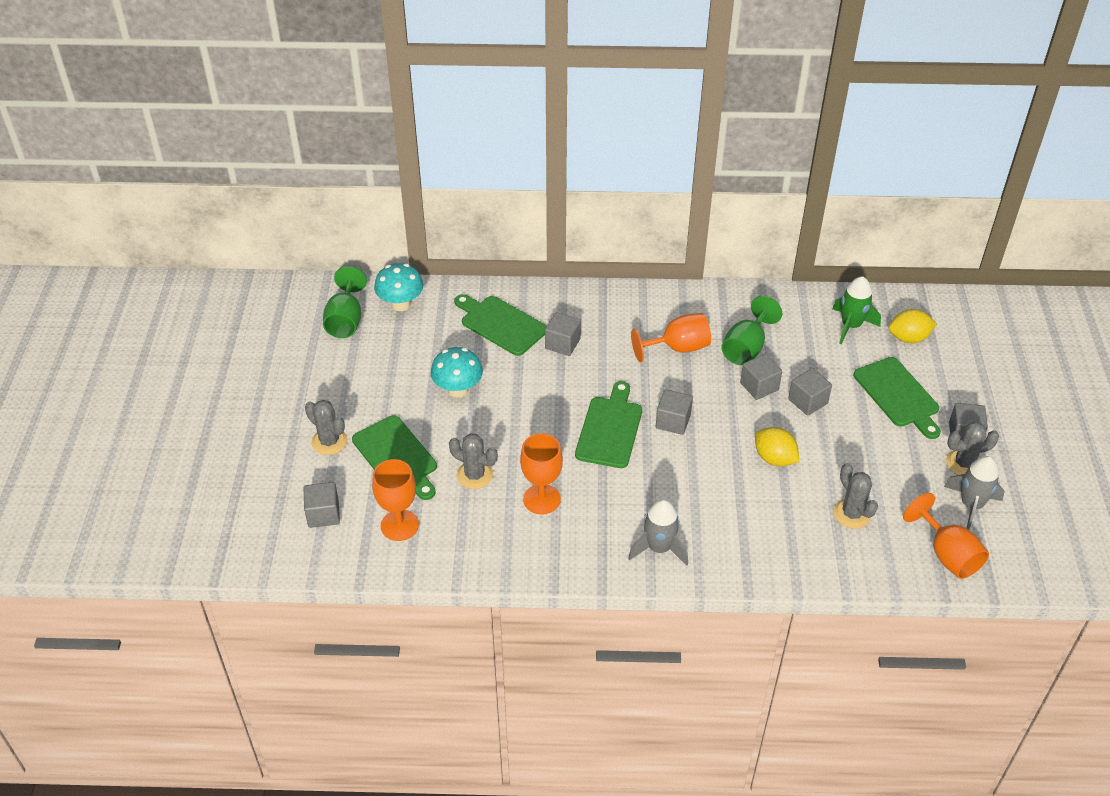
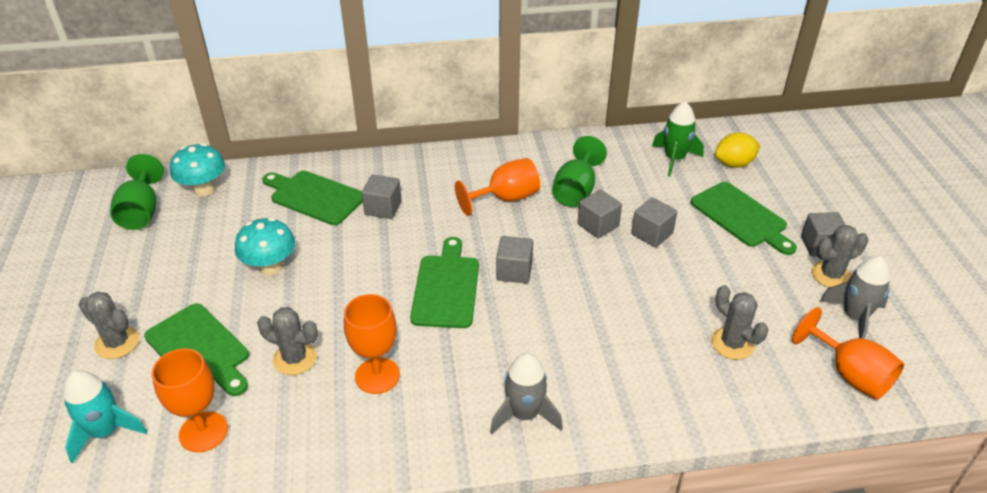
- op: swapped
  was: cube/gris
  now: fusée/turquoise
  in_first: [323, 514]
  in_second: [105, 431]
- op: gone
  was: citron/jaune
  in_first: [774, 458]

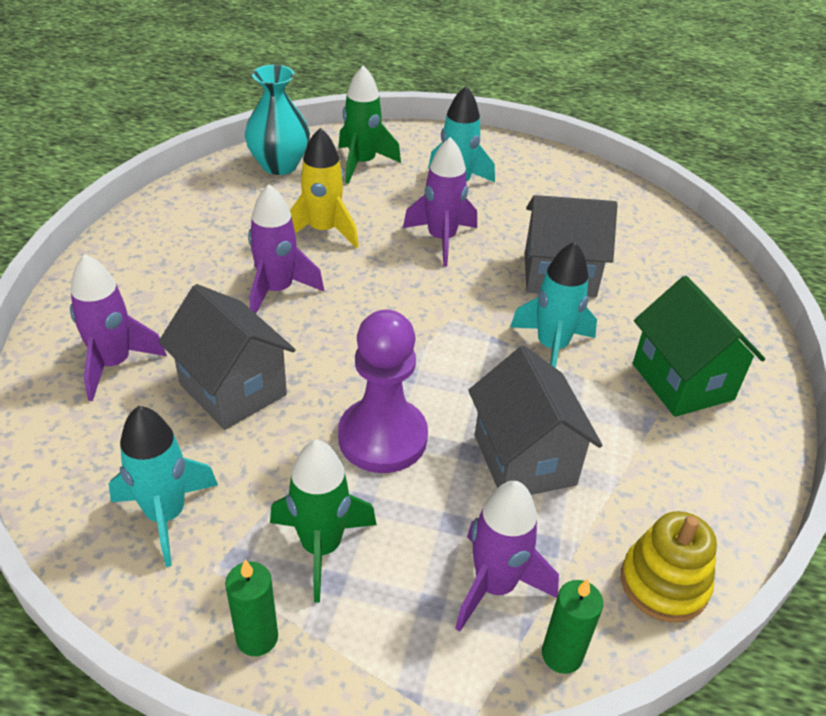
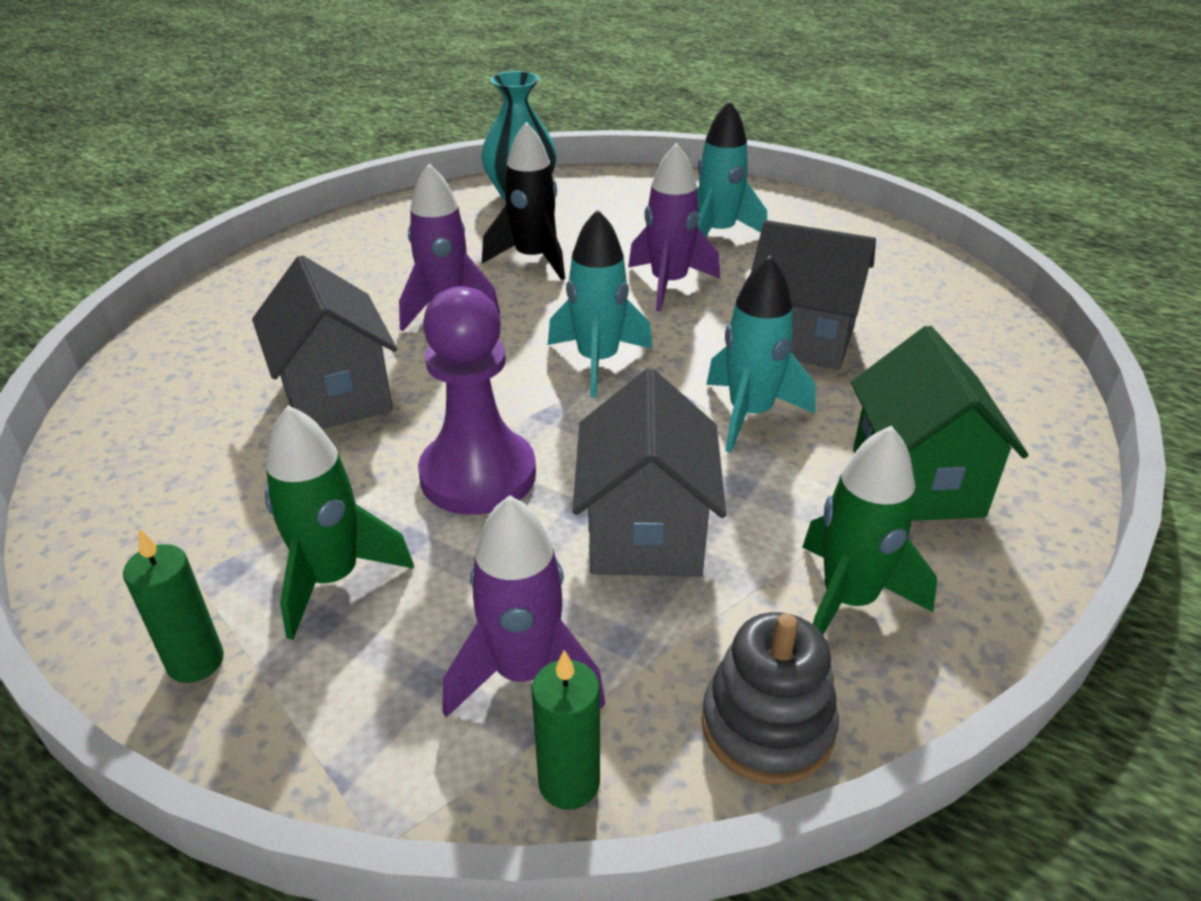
- op: gone
  was: fusée/violet
  in_first: [114, 364]
- op: shifted
  was: fusée/turquoise
  in_first: [166, 515]
  in_second: [597, 362]
- op: repainted
  was: fusée/jaune
  now: fusée/noir
  in_first: [323, 231]
  in_second: [533, 259]
- op: shifted
  was: fusée/vert
  in_first: [362, 164]
  in_second: [848, 600]
- op: repainted
  was: jouet à empiler/jaune
  now: jouet à empiler/gris
  in_first: [664, 583]
  in_second: [767, 726]

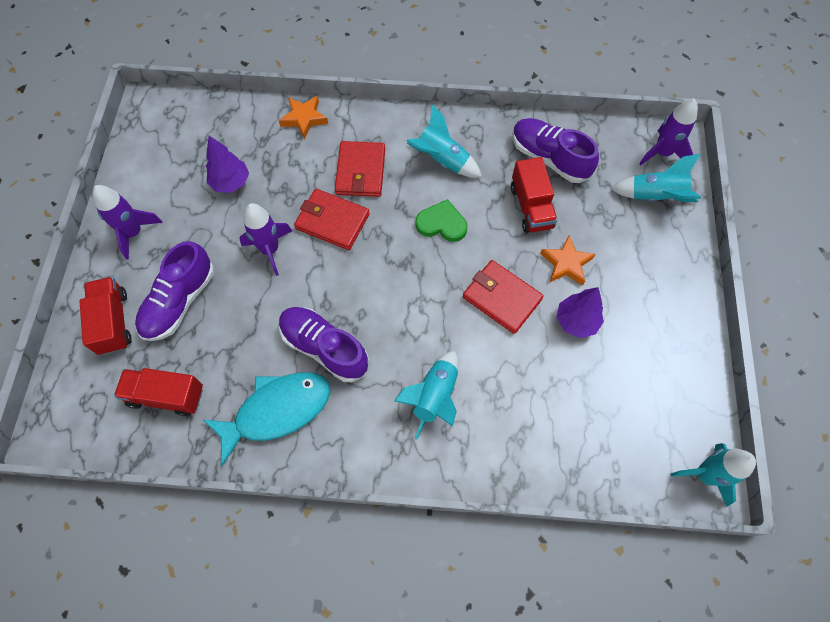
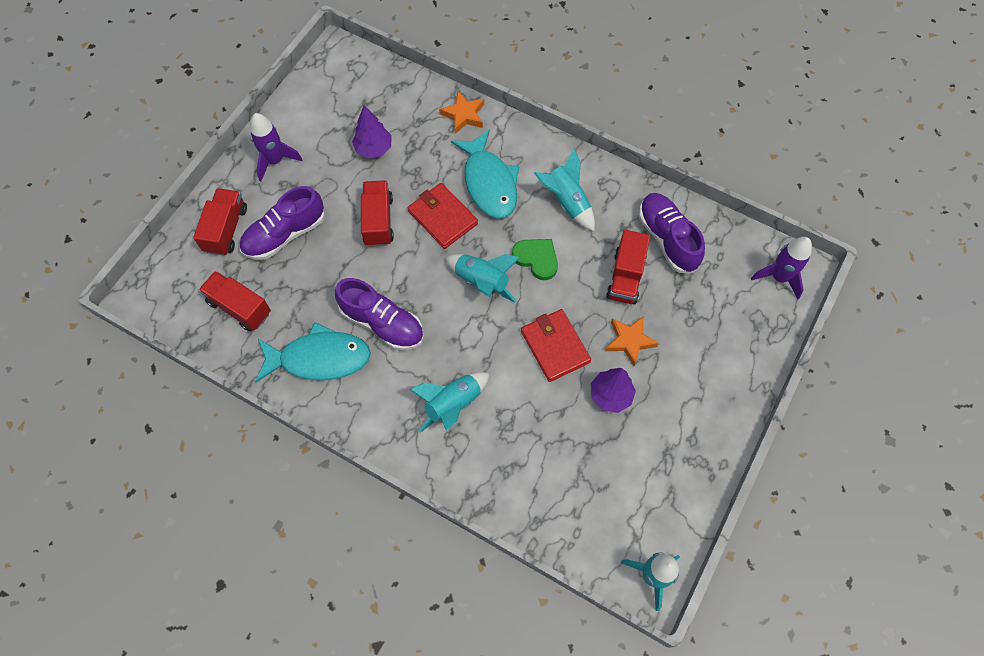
- op: swapped
  was: fusée/violet
  now: camion/rouge
  in_first: [270, 250]
  in_second: [378, 221]
- op: rotated
  was: chaussure/violet
  in_first: [324, 348]
  in_second: [382, 323]
  clockwise: 150
- op: swapped
  was: portefeuille/rouge
  now: poisson/turquoise
  in_first: [360, 171]
  in_second: [489, 183]
- op: shifted
  was: fusée/turquoise
  in_first: [654, 196]
  in_second: [481, 282]

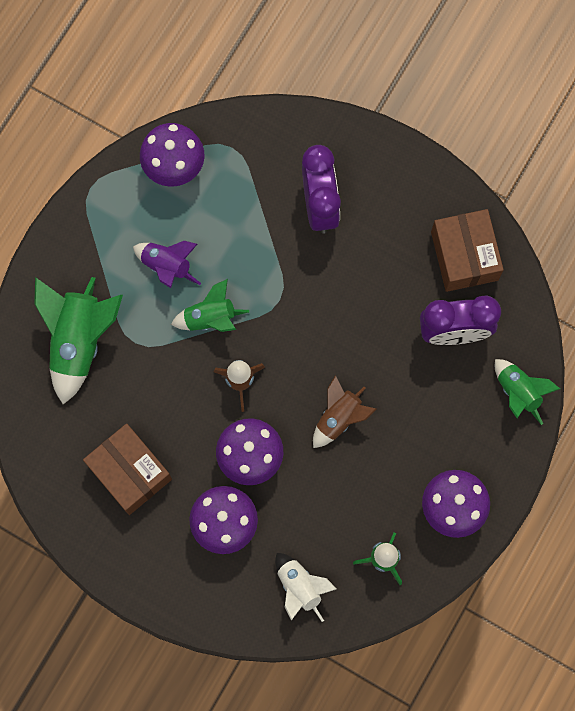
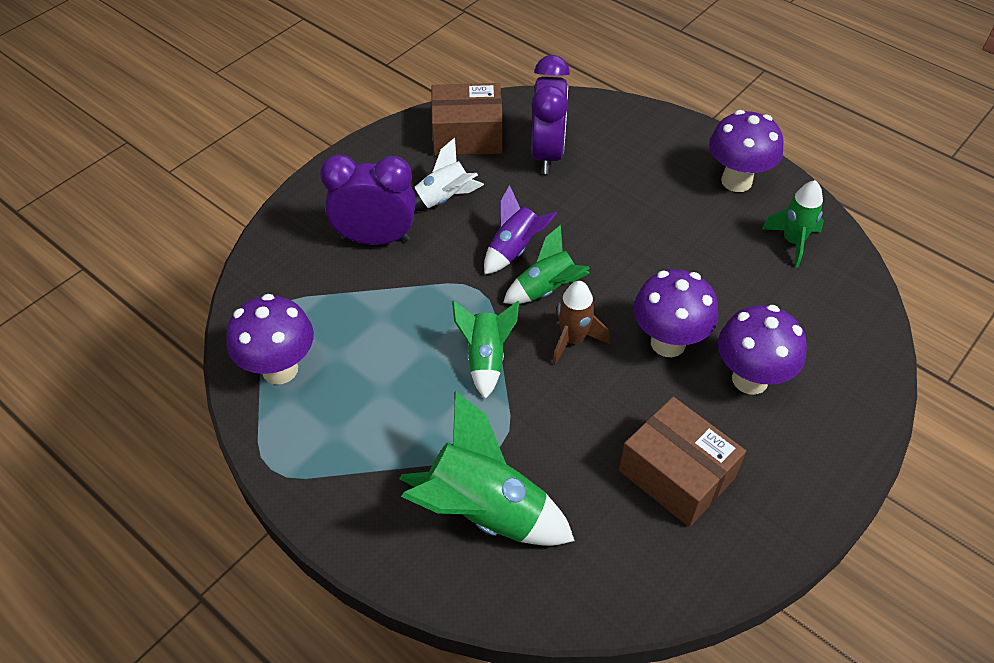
- op: rotated
  was: boîte/marron
  in_first: [130, 472]
  in_second: [676, 474]
  clockwise: 75
- op: shifted
  was: fusée/violet
  in_first: [167, 266]
  in_second: [514, 249]
- op: shifted
  was: fusée/blanc
  in_first: [300, 587]
  in_second: [444, 199]
- op: gone
  was: fusée/marron
  in_first: [339, 417]
- op: shifted
  was: fusée/vert
  in_first: [518, 392]
  in_second: [547, 289]

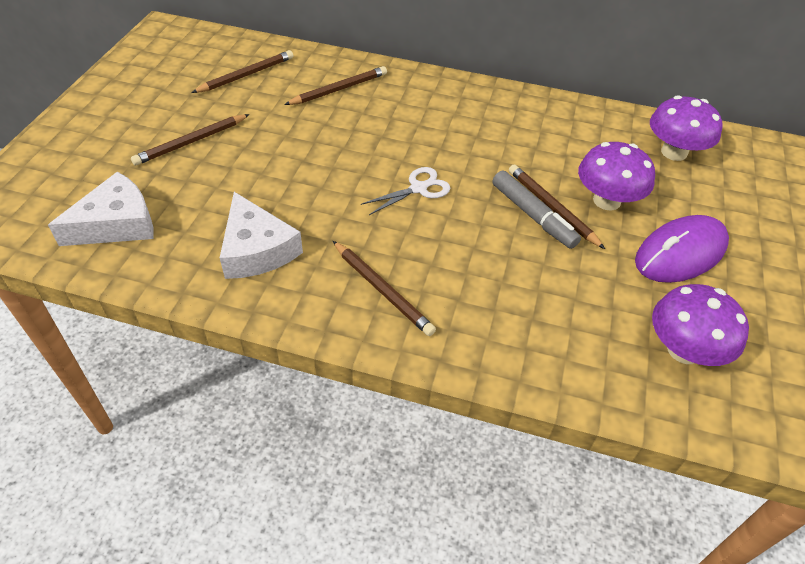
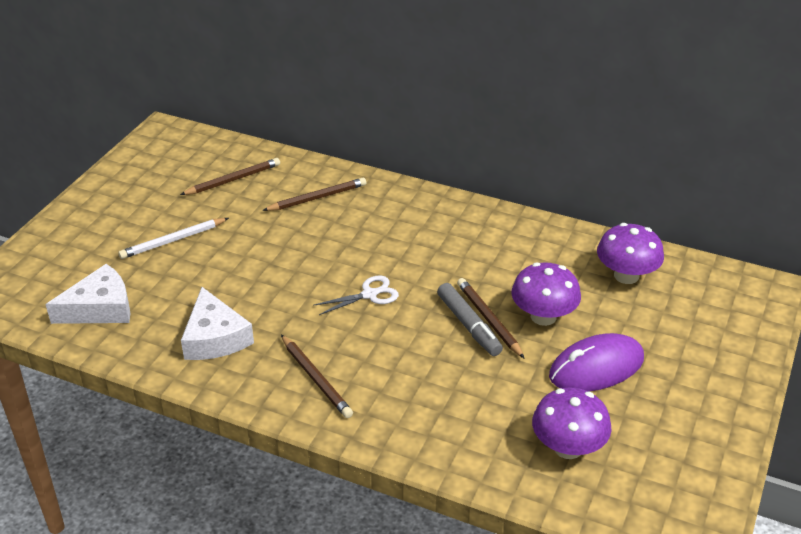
- op: repainted
  was: crayon/marron
  now: crayon/blanc
  in_first: [191, 142]
  in_second: [173, 241]

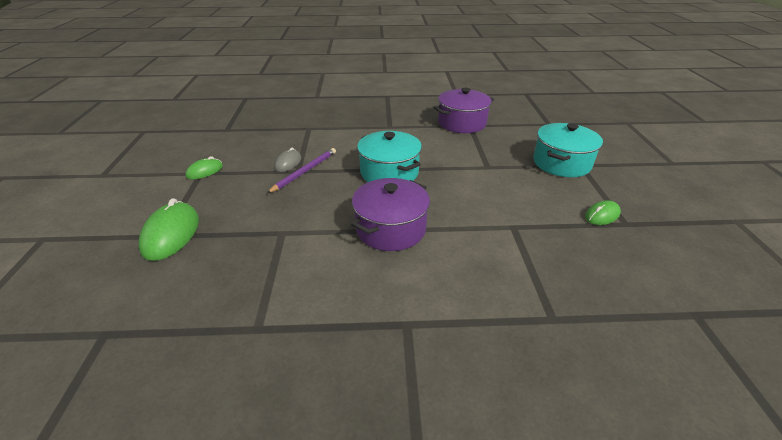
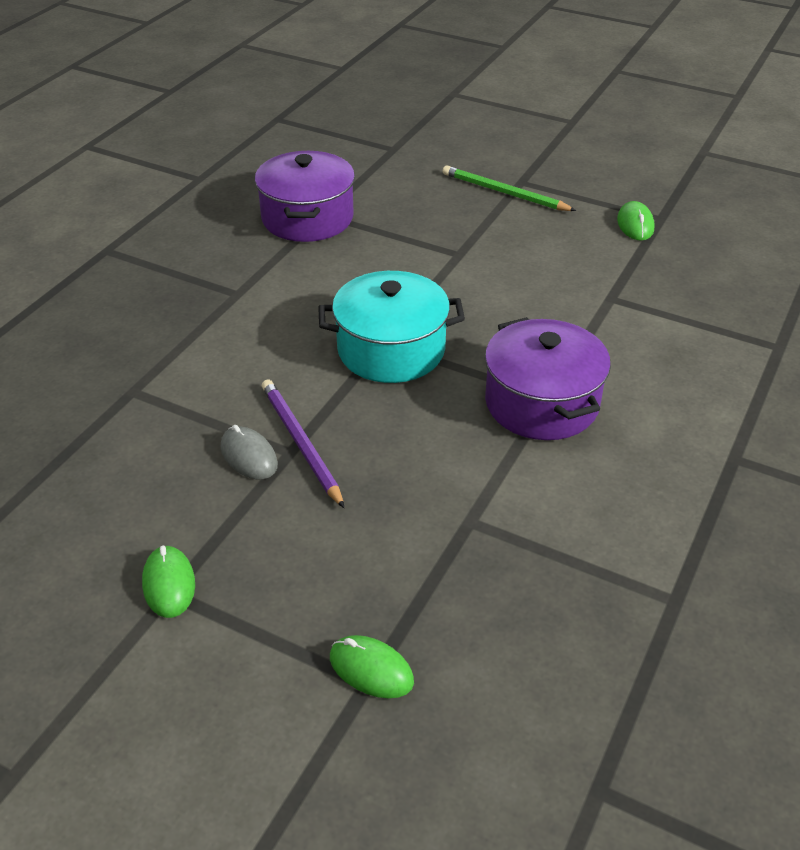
- op: scaled
  was: souris/vert
  in_first: [171, 234]
  in_second: [371, 669]
  ratio: 0.57
- op: swapped
  was: marmite/turquoise
  now: crayon/vert
  in_first: [561, 163]
  in_second: [504, 193]

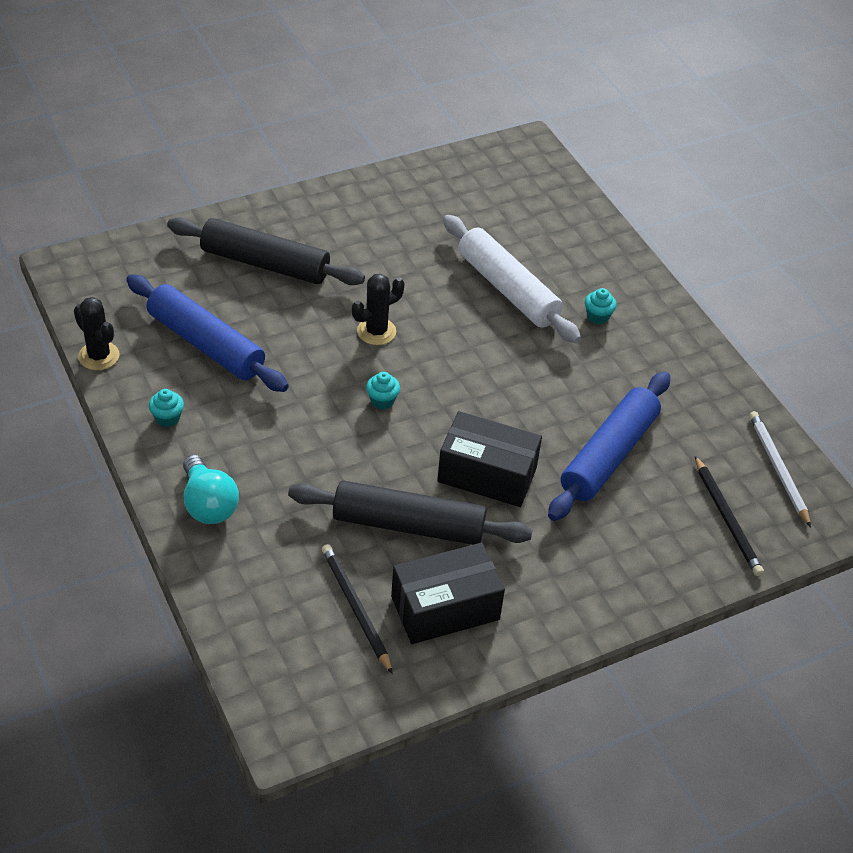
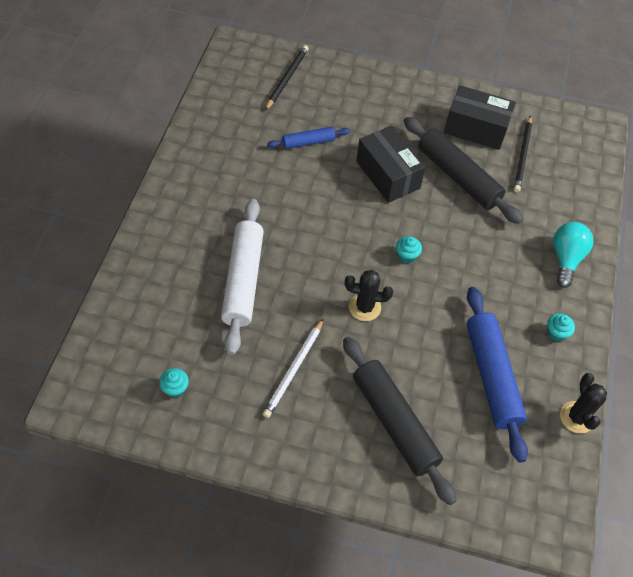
- op: scaled
  was: rouleau à pâtisserie/bleu
  in_first: [609, 455]
  in_second: [308, 142]
  ratio: 0.53
- op: shifted
  was: muffin/turquoise
  in_first: [597, 316]
  in_second: [175, 388]
- op: shifted
  was: crayon/blanc
  in_first: [777, 469]
  in_second: [294, 370]

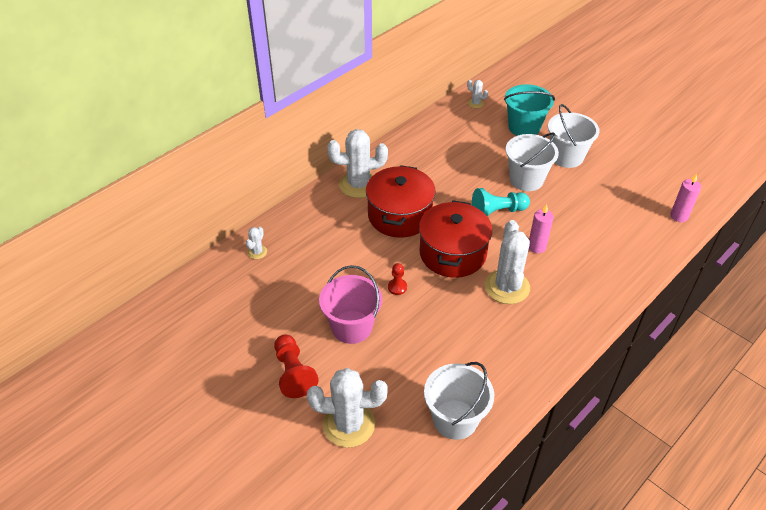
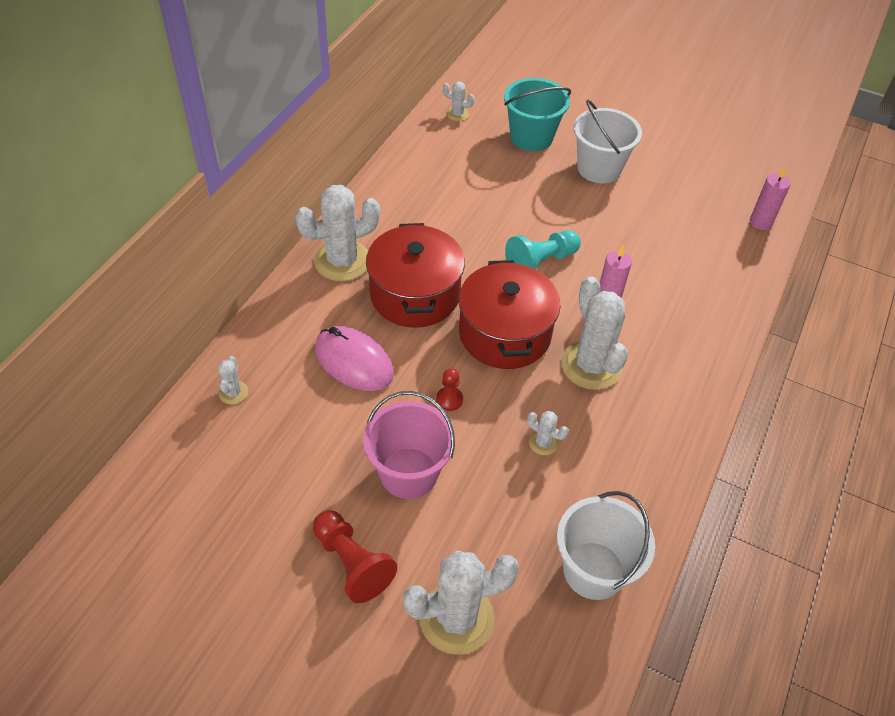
- op: gone
  was: seau/blanc
  in_first: [526, 179]
- op: new
  now: souris/rose
  in_second: [354, 362]
- op: new
  now: cactus/blanc
  in_second: [543, 442]

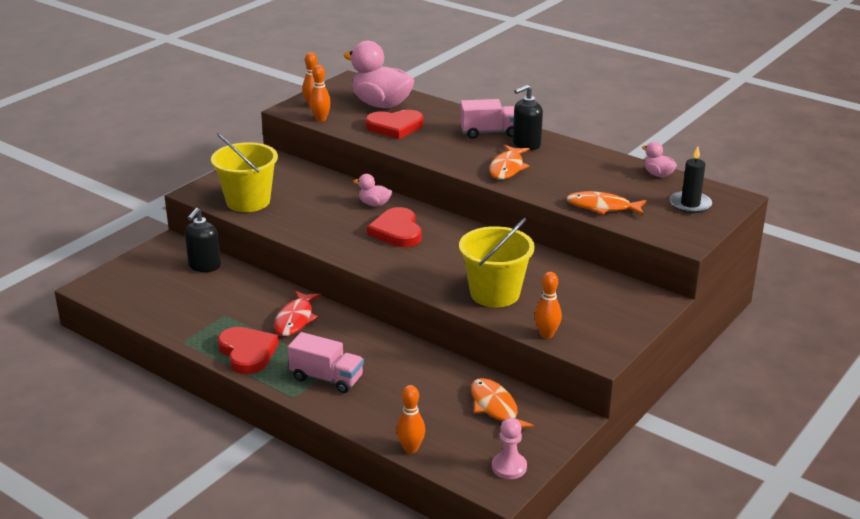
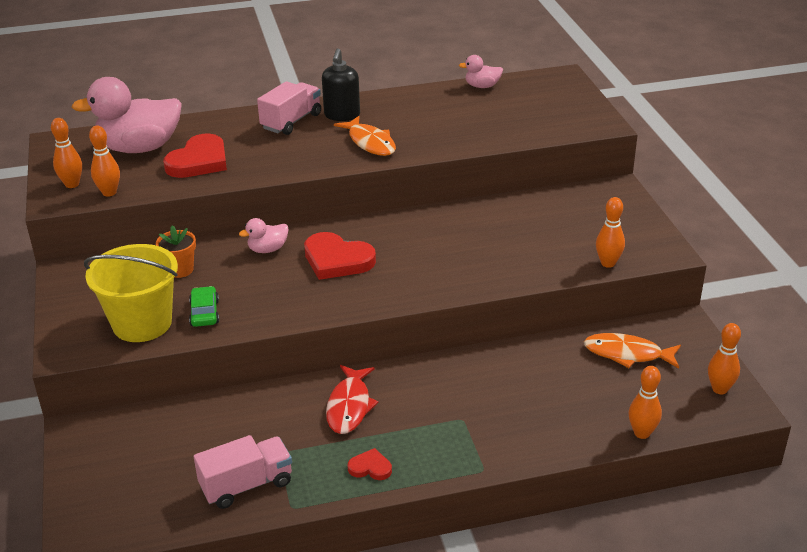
- op: gone
  was: distributeur de savon/noir
  in_first: [204, 266]
- op: scaled
  was: cœur/rouge
  in_first: [247, 353]
  in_second: [370, 467]
  ratio: 0.5
- op: rotated
  was: poisson/rouge
  in_first: [295, 319]
  in_second: [349, 406]
  clockwise: 45
- op: shifted
  was: camion/rose
  in_first: [326, 378]
  in_second: [246, 485]
- op: gone
  was: seau/jaune
  in_first: [495, 293]
- op: swapped
  was: pion/rose
  now: quille/orange
  in_first: [509, 467]
  in_second: [719, 389]
- op: gone
  was: poisson/orange
  in_first: [602, 207]
- op: gone
  was: bougie/noir
  in_first: [690, 204]
- op: new
  now: pot de fleurs/orange
  in_second: [180, 270]
- op: new
  now: voiture/vert
  in_second: [204, 313]

